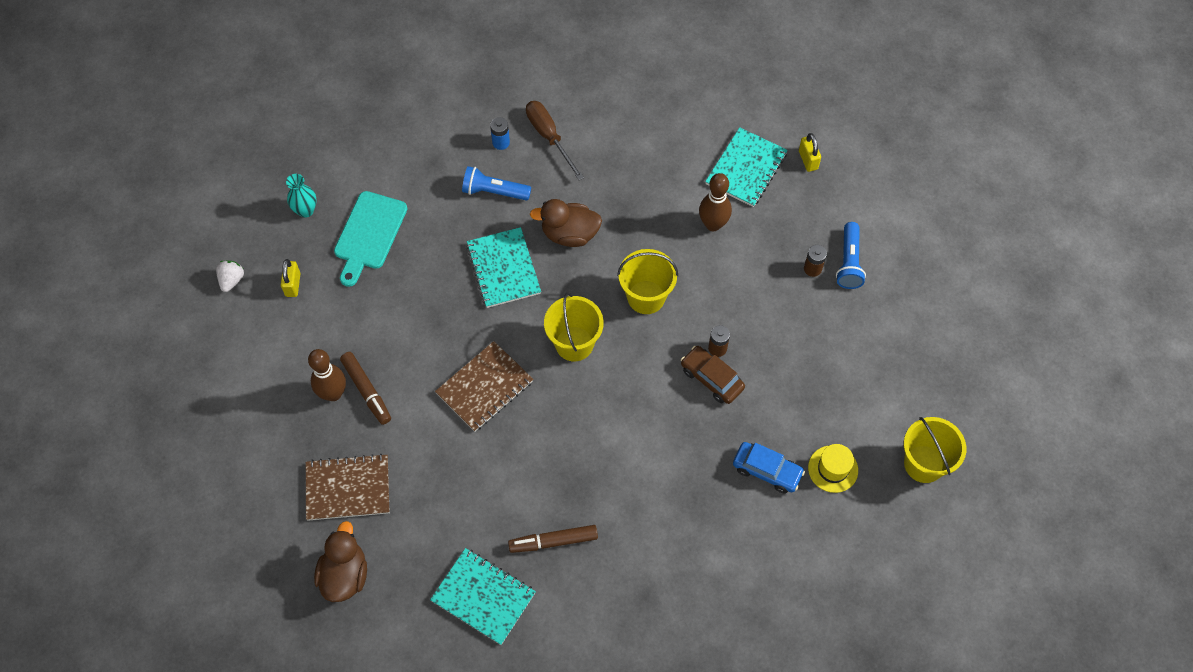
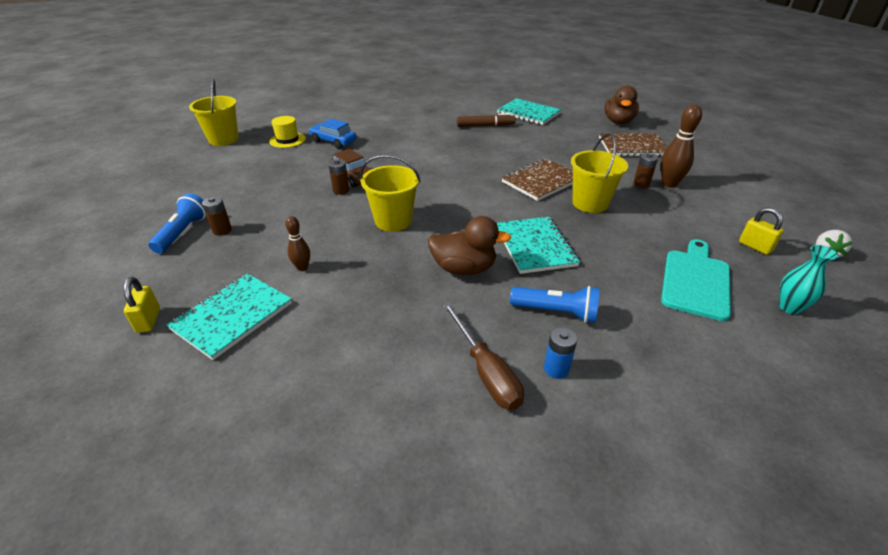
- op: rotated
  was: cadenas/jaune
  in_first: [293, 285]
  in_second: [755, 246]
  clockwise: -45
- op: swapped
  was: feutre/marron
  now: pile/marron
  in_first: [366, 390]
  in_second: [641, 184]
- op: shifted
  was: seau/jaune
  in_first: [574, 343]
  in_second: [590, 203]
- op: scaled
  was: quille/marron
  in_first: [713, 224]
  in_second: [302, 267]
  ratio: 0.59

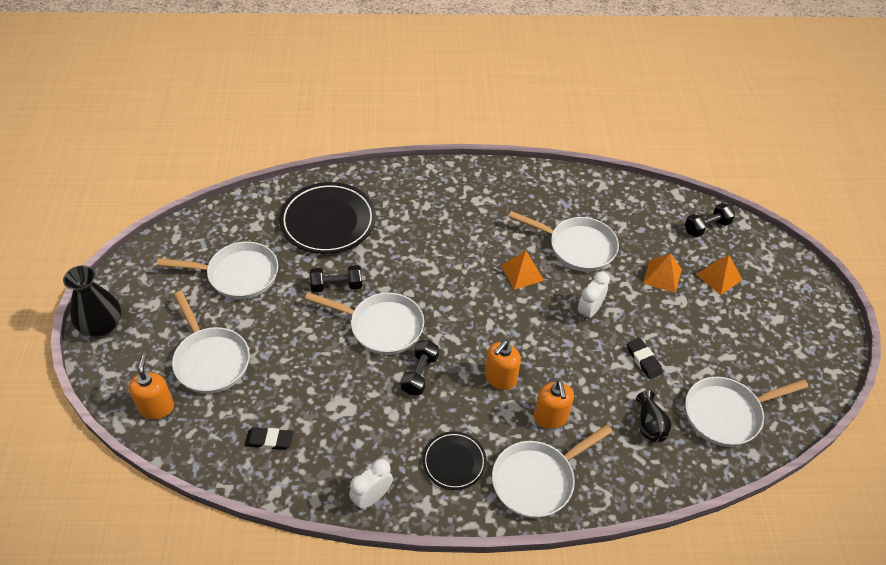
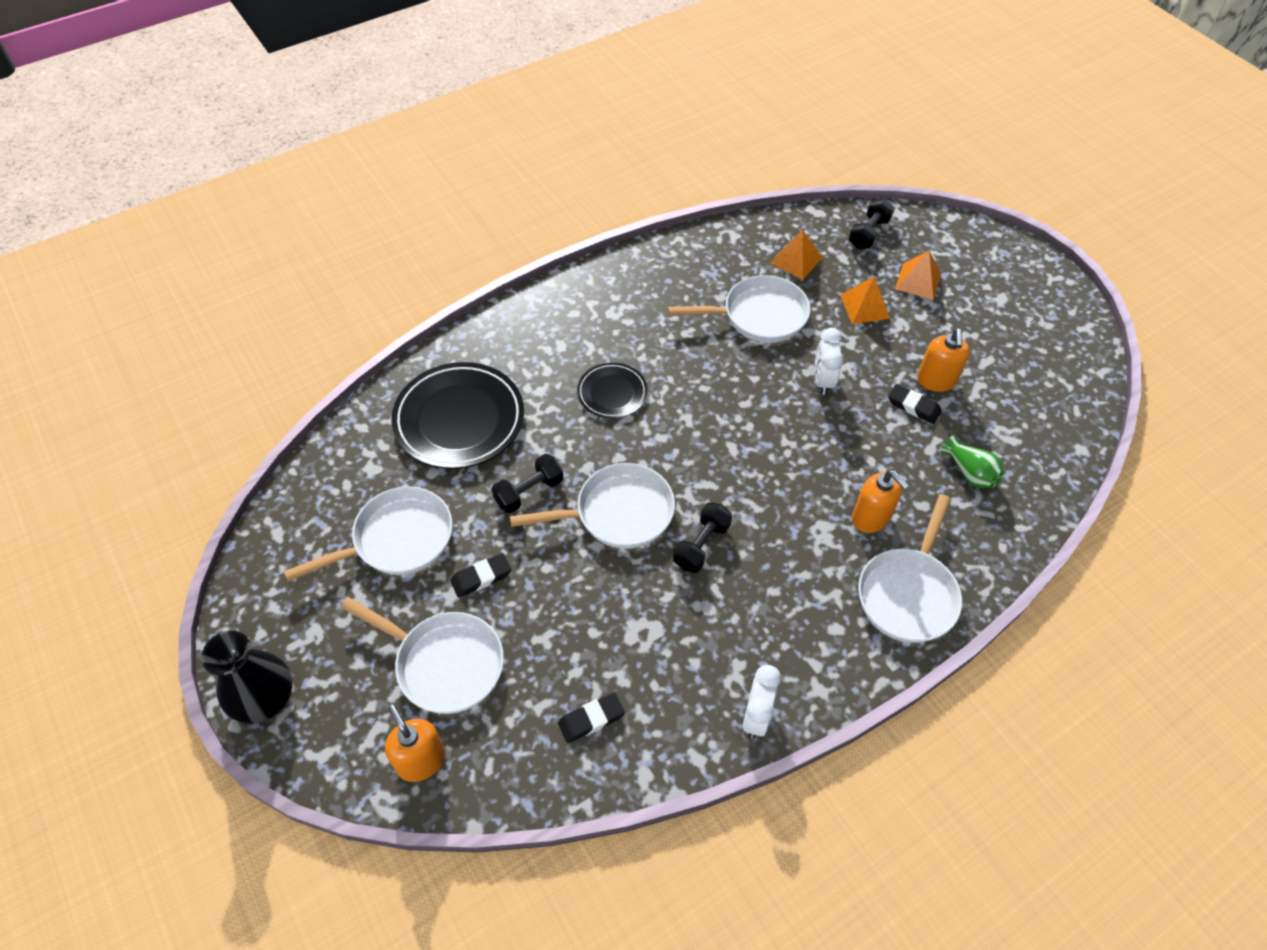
- op: rotated
  was: haltère/noir
  in_first: [419, 374]
  in_second: [701, 545]
  clockwise: 45
- op: shifted
  was: assiette/noir
  in_first: [454, 462]
  in_second: [612, 393]
- op: shifted
  was: distributeur de savon/orange
  in_first: [500, 378]
  in_second: [936, 380]
- op: shifted
  was: pyramide/orange
  in_first: [522, 272]
  in_second: [796, 260]
- op: repainted
  was: vase/noir
  now: vase/vert
  in_first: [649, 425]
  in_second: [969, 472]
- op: gone
  was: poêle/blanc
  in_first: [726, 414]
- op: new
  now: gomme/noir
  in_second: [481, 577]

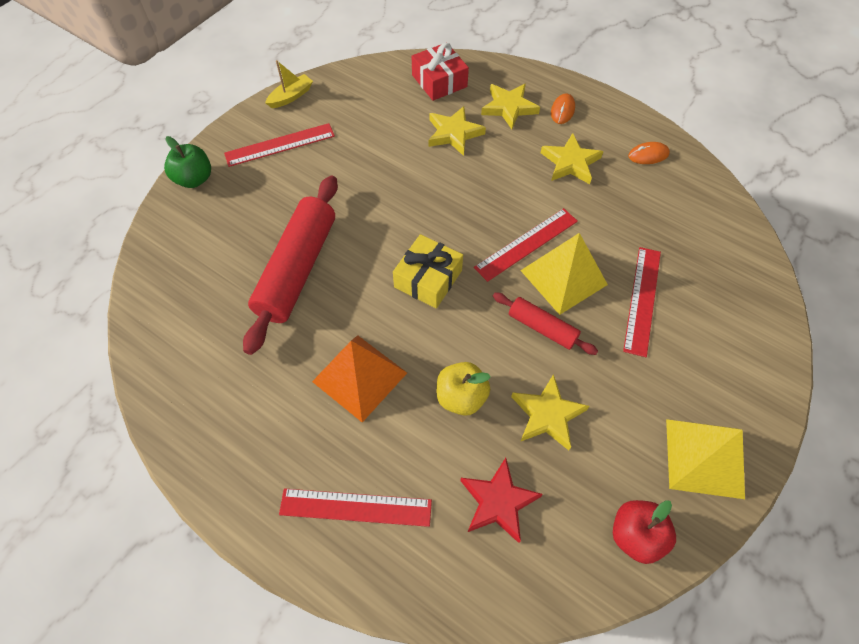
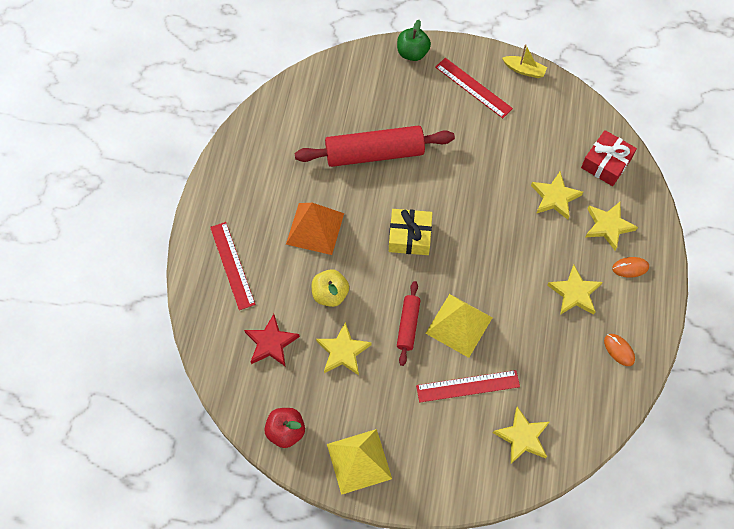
- op: gone
  was: règle/rouge
  in_first: [526, 244]
- op: new
  now: étoile/jaune
  in_second: [522, 437]

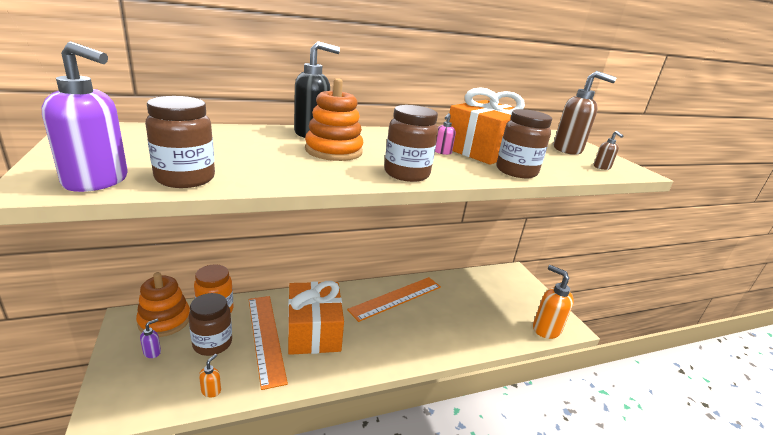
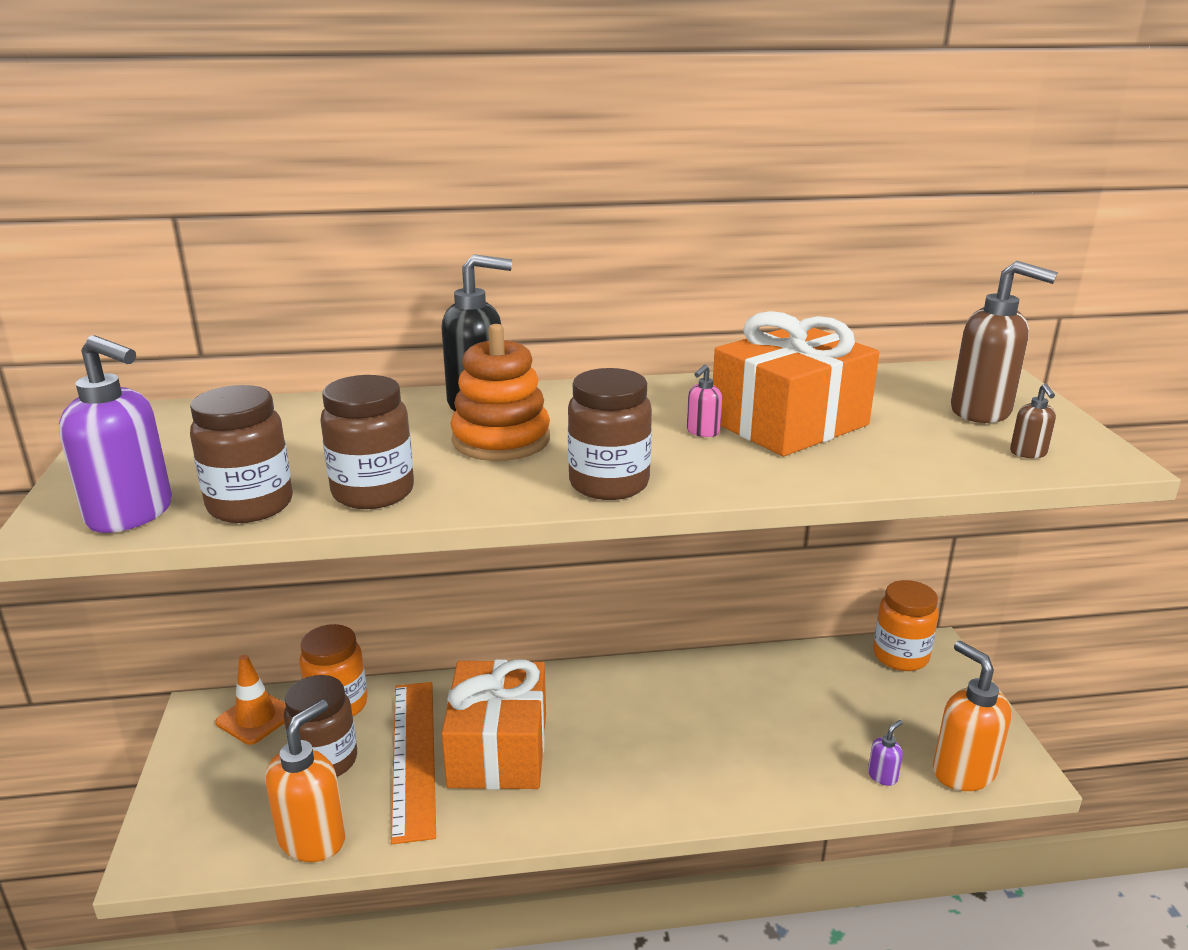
- op: swapped
  was: jouet à empiler/orange
  now: cône de chantier/orange
  in_first: [164, 320]
  in_second: [255, 718]
- op: shifted
  was: distributeur de savon/violet
  in_first: [152, 352]
  in_second: [882, 776]
- op: scaled
  was: distributeur de savon/orange
  in_first: [211, 390]
  in_second: [313, 838]
  ratio: 2.2
- op: gone
  was: règle/orange
  in_first: [396, 298]
- op: shifted
  was: bocal/marron
  in_first: [516, 171]
  in_second: [373, 492]
- op: new
  now: bocal/orange
  in_second: [900, 656]

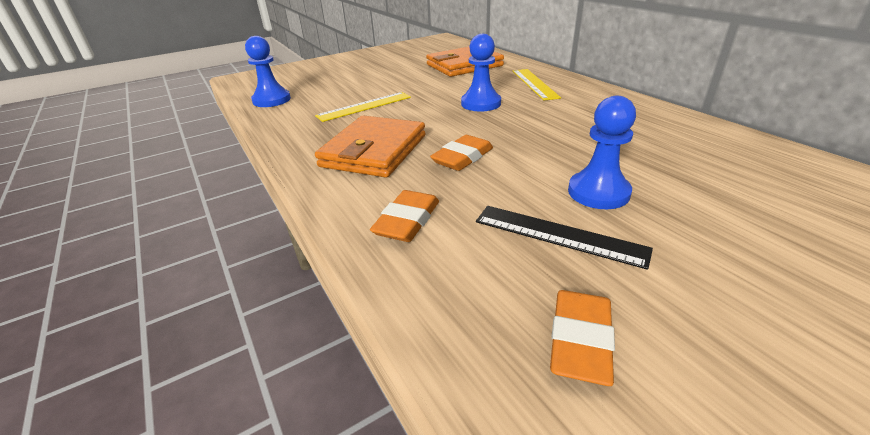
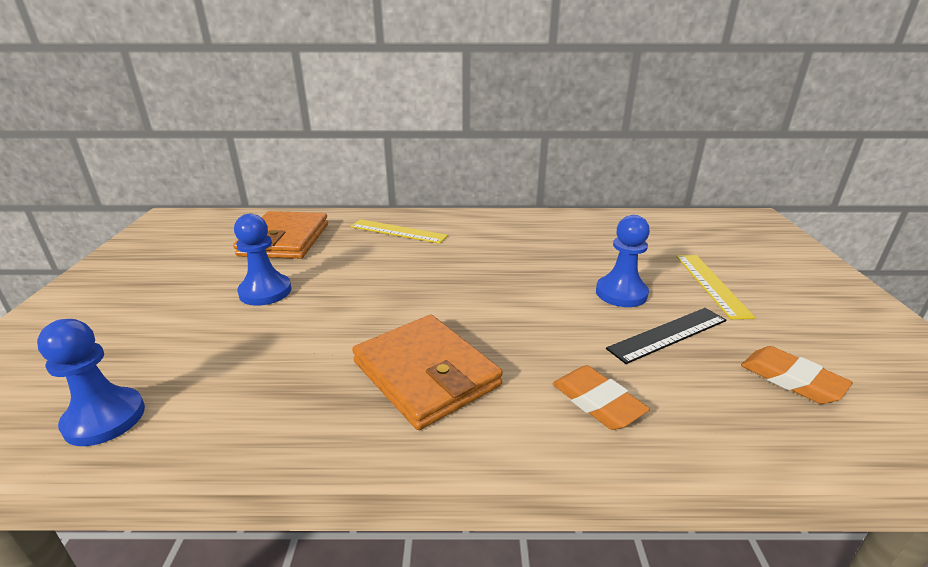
- op: shifted
  was: règle/jaune
  in_first: [364, 106]
  in_second: [711, 284]
- op: gone
  was: gomme/orange
  in_first: [462, 157]
- op: shifted
  was: pion/bleu
  in_first: [481, 103]
  in_second: [265, 292]

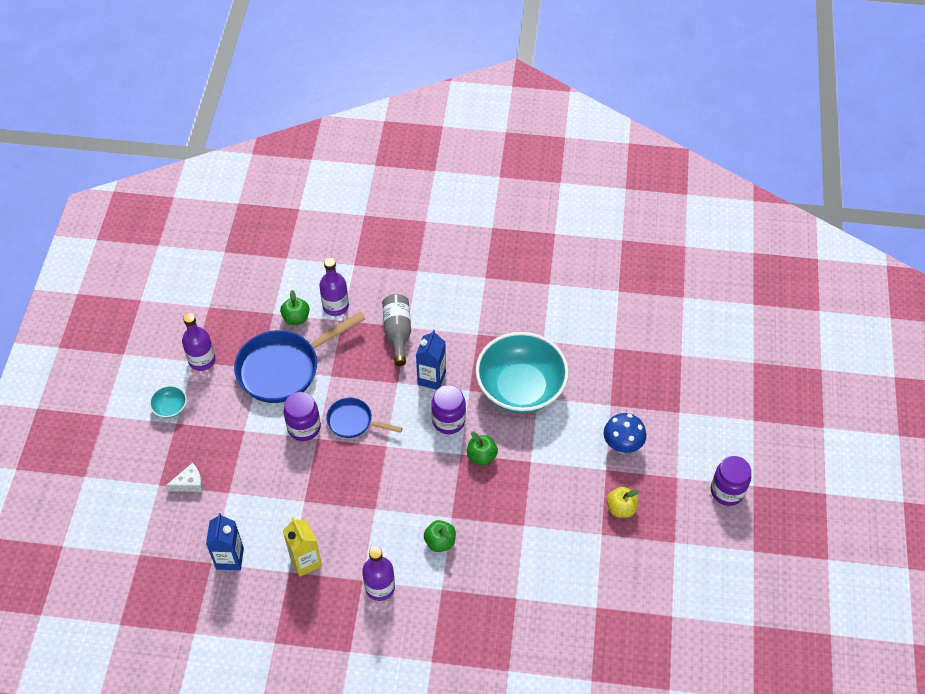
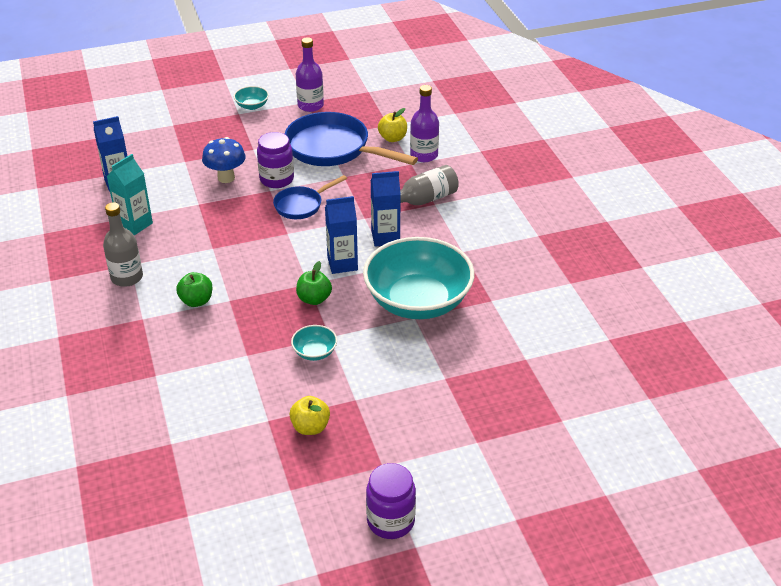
- op: gone
  was: fromage/blanc
  in_first: [189, 483]
- op: repainted
  was: pomme/vert
  now: pomme/jaune
  in_first: [296, 318]
  in_second: [392, 138]
- op: repainted
  was: brique de lait/jaune
  now: brique de lait/turquoise
  in_first: [305, 561]
  in_second: [135, 224]
- op: rotated
  was: poêle/bleu
  in_first: [353, 422]
  in_second: [301, 205]
  clockwise: -120
- op: repainted
  was: bouteille/violet
  now: bouteille/gris
  in_first: [380, 587]
  in_second: [127, 277]
- op: swapped
  was: bocal/violet
  now: brique de lait/bleu
  in_first: [448, 421]
  in_second: [342, 264]
- op: shifted
  was: champignon/bleu
  in_first: [622, 445]
  in_second: [226, 178]
- op: new
  now: bol/turquoise
  in_second: [315, 352]

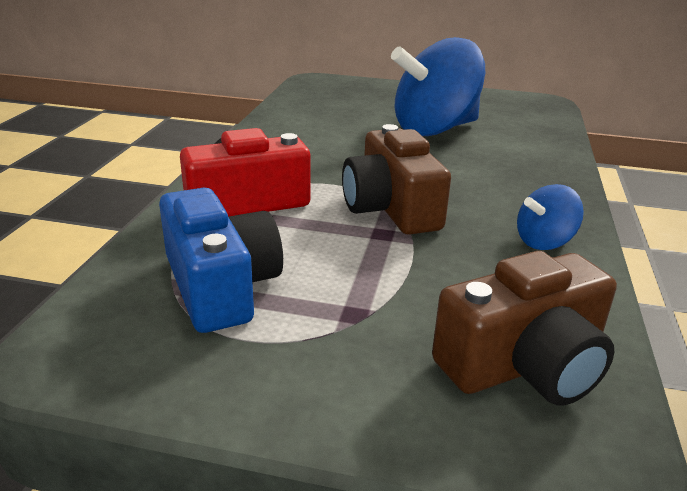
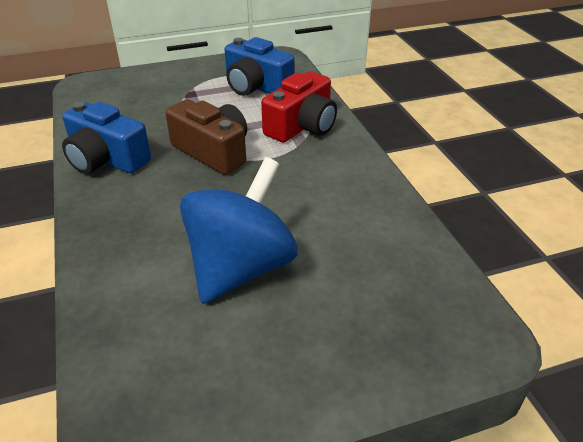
- op: gone
  was: appareil photo/marron
  in_first: [525, 364]
- op: swapped
  was: toupie/bleu
  now: appareil photo/bleu
  in_first: [544, 242]
  in_second: [106, 159]

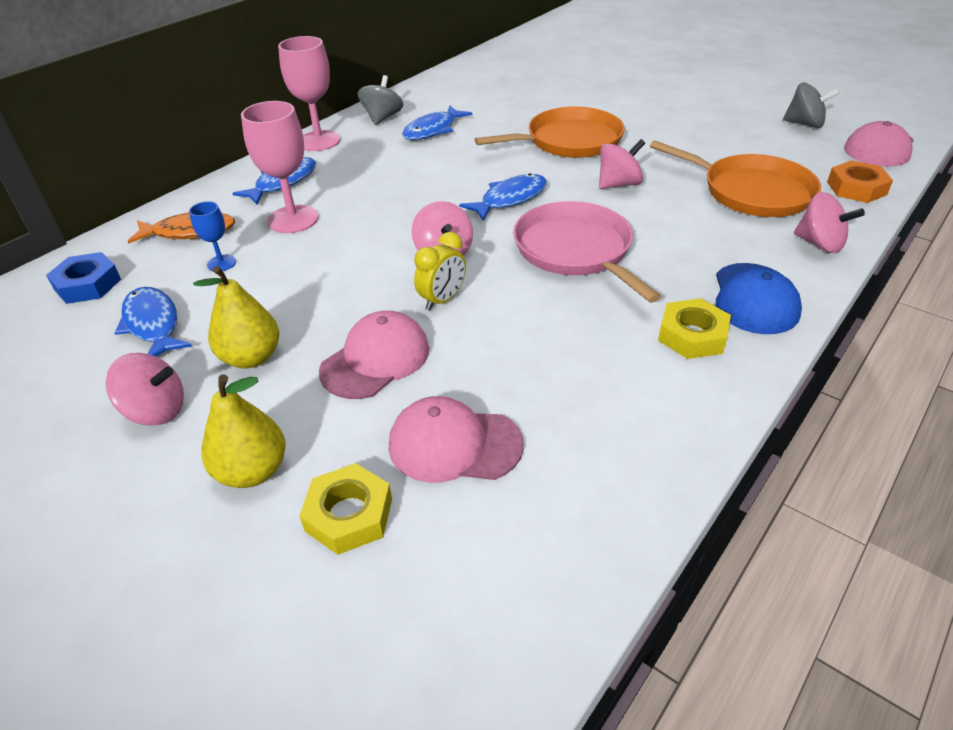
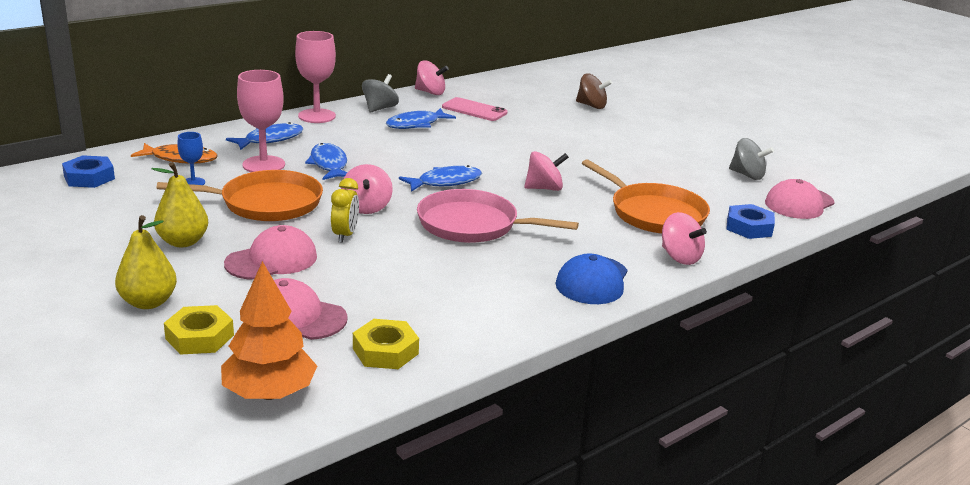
- op: shifted
  was: toupie/rose
  in_first: [156, 410]
  in_second: [430, 92]
- op: shifted
  was: poisson/bleu
  in_first: [153, 324]
  in_second: [329, 164]
- op: rotated
  was: réveil/jaune
  in_first: [442, 300]
  in_second: [345, 235]
  clockwise: -45
- op: shifted
  was: poêle/orange
  in_first: [569, 141]
  in_second: [266, 203]
- op: rotated
  was: poêle/rose
  in_first: [576, 251]
  in_second: [473, 225]
  clockwise: -60
- op: shifted
  was: écrou/jaune
  in_first: [692, 335]
  in_second: [385, 351]
- op: repainted
  was: écrou/orange
  now: écrou/bleu
  in_first: [856, 188]
  in_second: [749, 227]
- op: new
  now: arbre/orange
  in_second: [269, 393]
- op: new
  now: téléphone/rose
  in_second: [474, 110]
- op: new
  now: toupie/marron
  in_second: [591, 106]

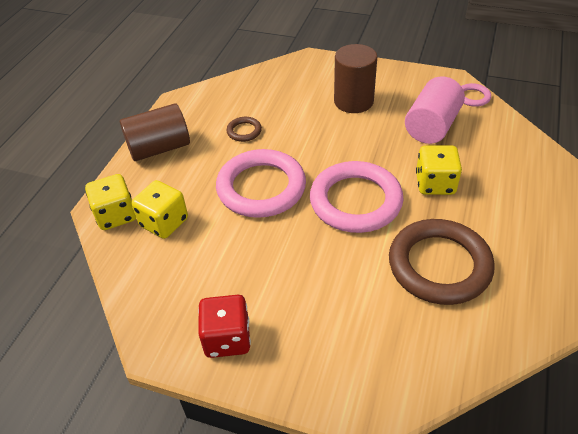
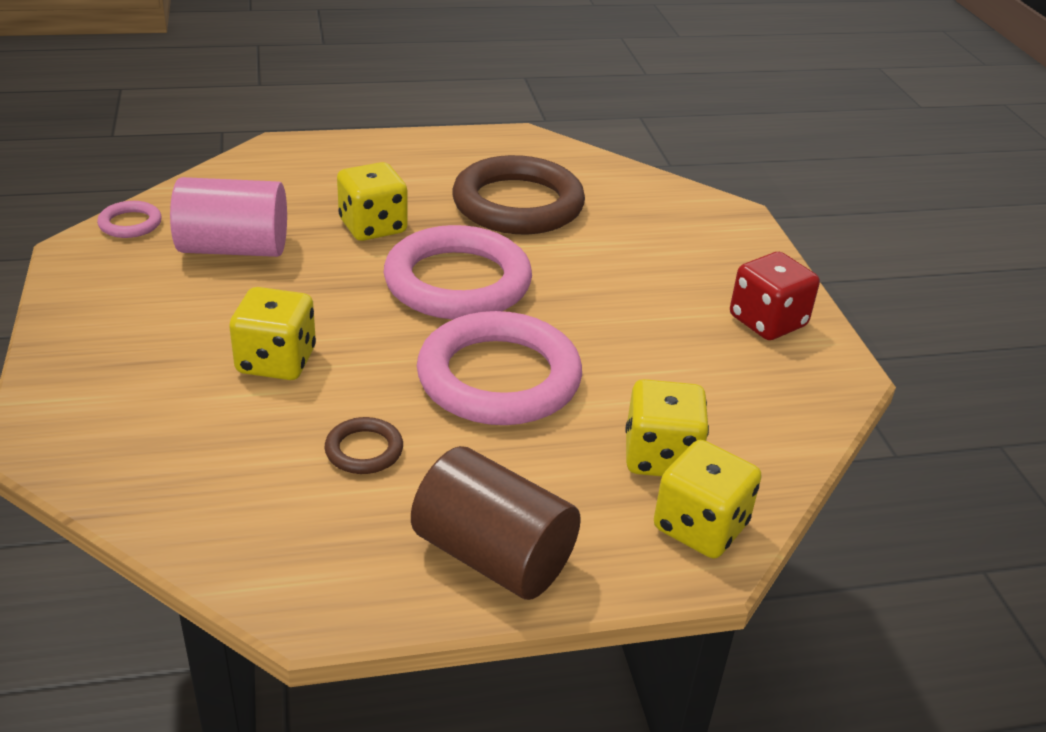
- op: gone
  was: cylindre/marron
  in_first: [353, 101]
- op: new
  now: dé/jaune
  in_second: [276, 361]

